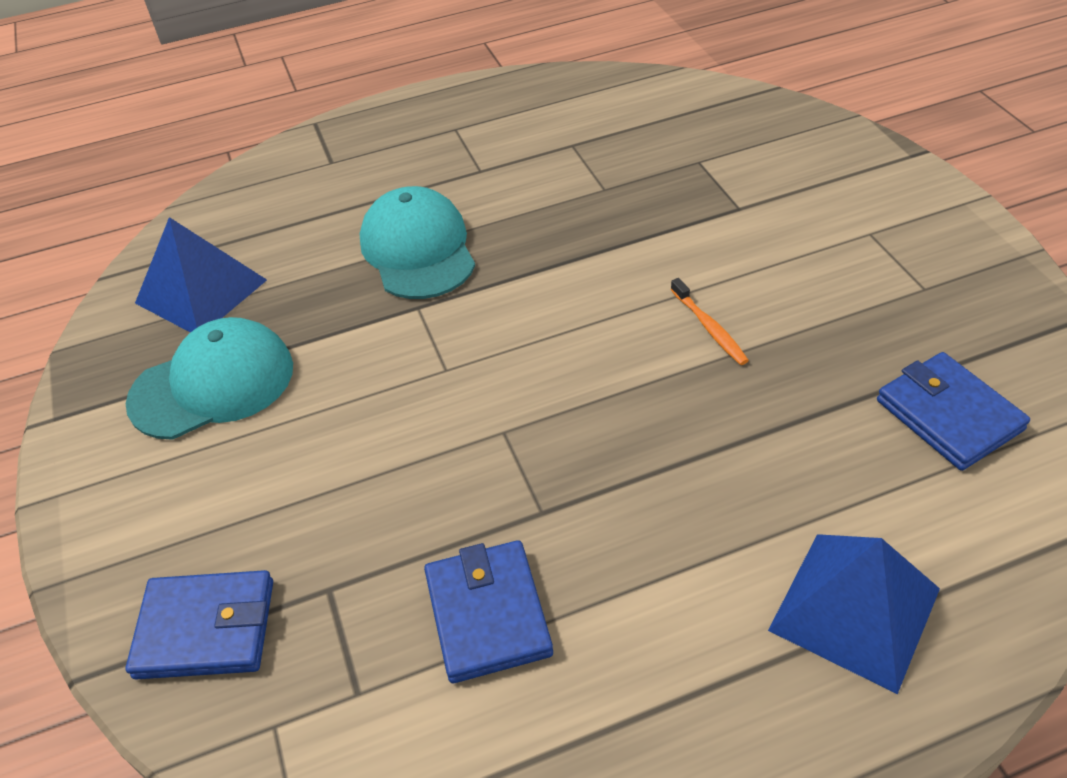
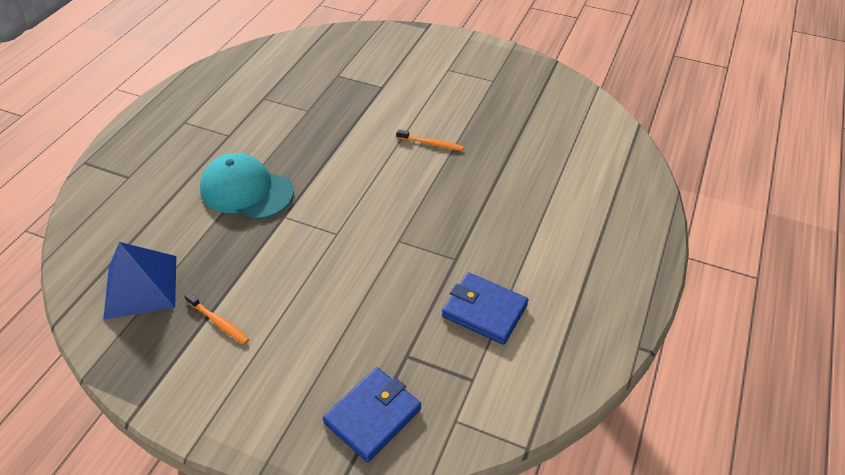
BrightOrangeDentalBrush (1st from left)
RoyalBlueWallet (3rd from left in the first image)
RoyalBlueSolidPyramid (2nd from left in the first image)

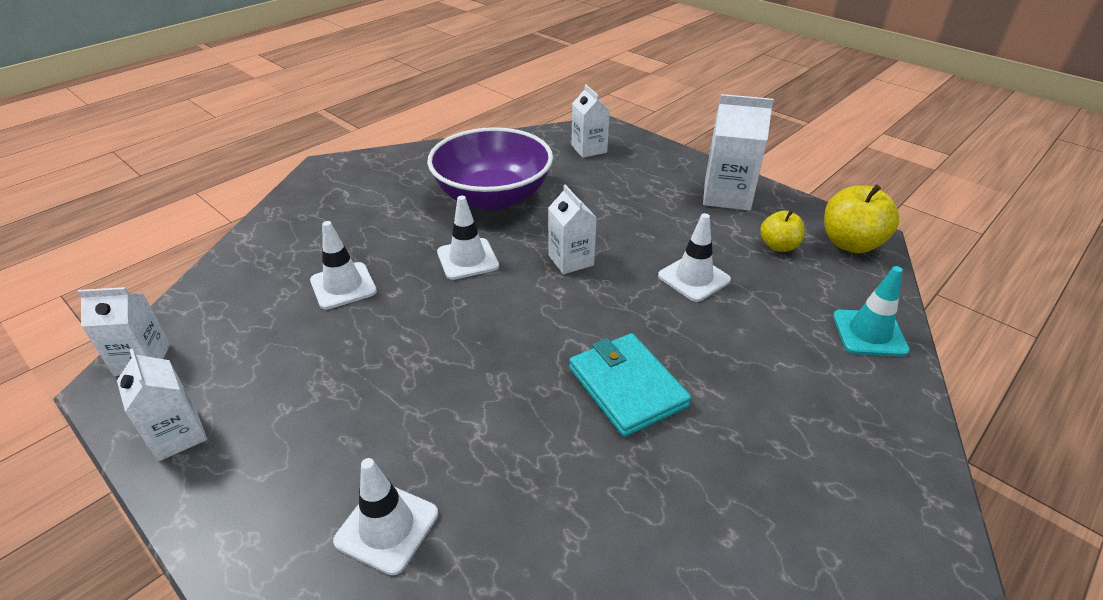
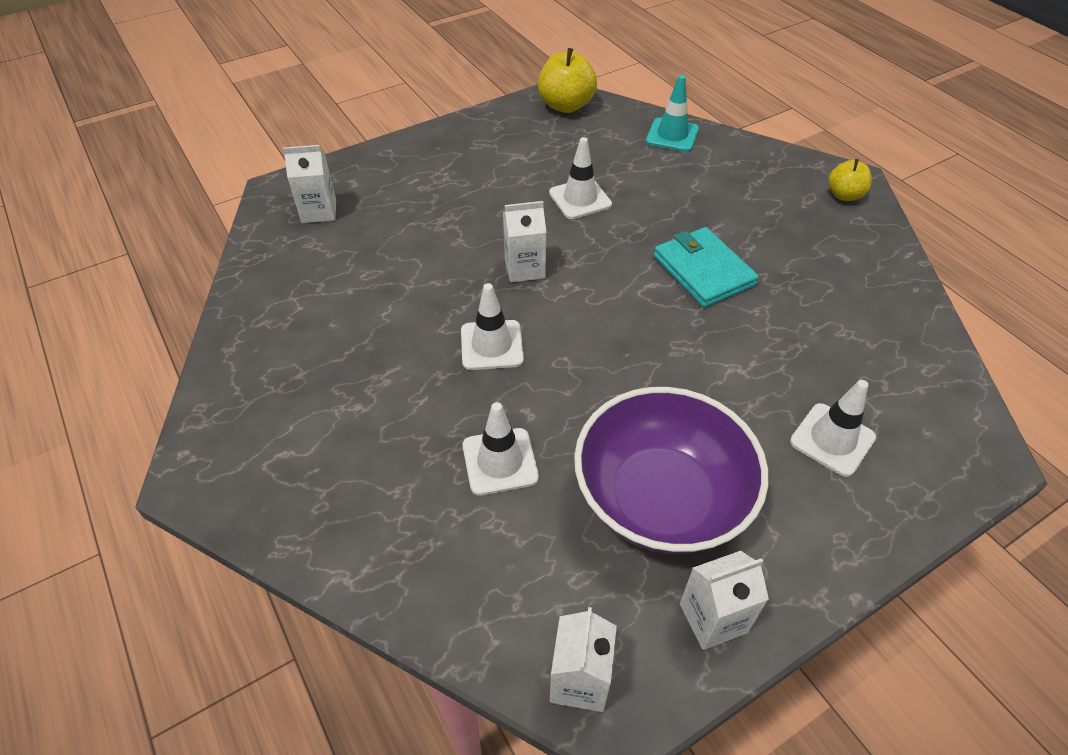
WhiteMilkCarton (5th from left in the first image)
VioletBowl
BrightYellowToyApple (2nd from left)
AquaWallet

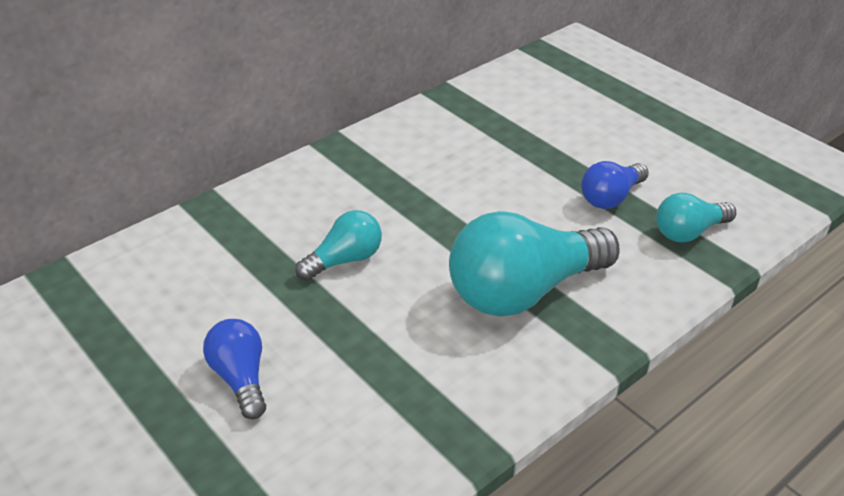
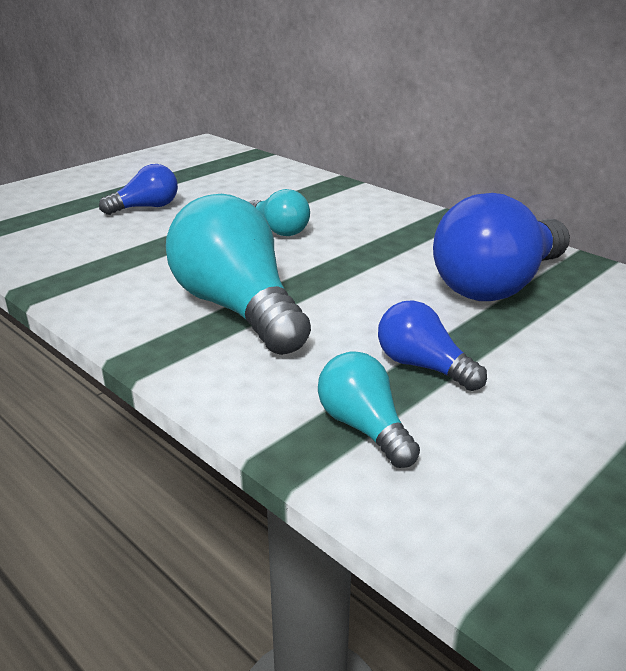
RoyalBlueBulb (3rd from left)

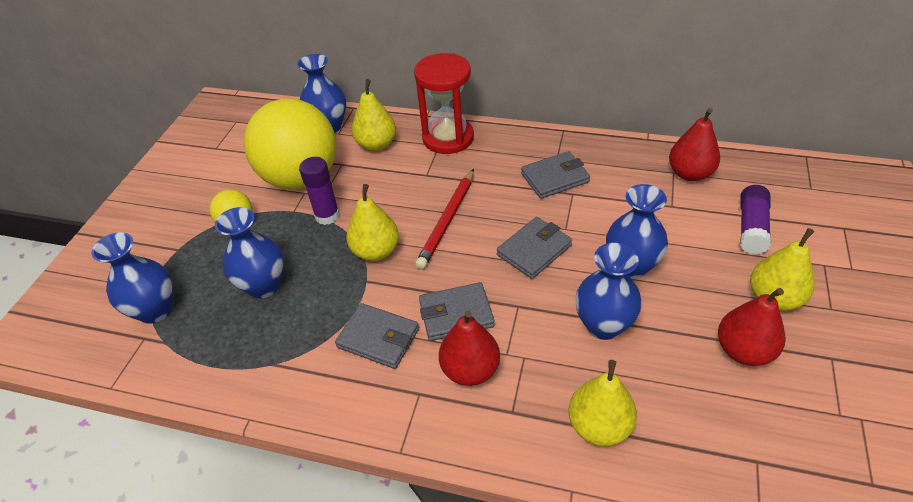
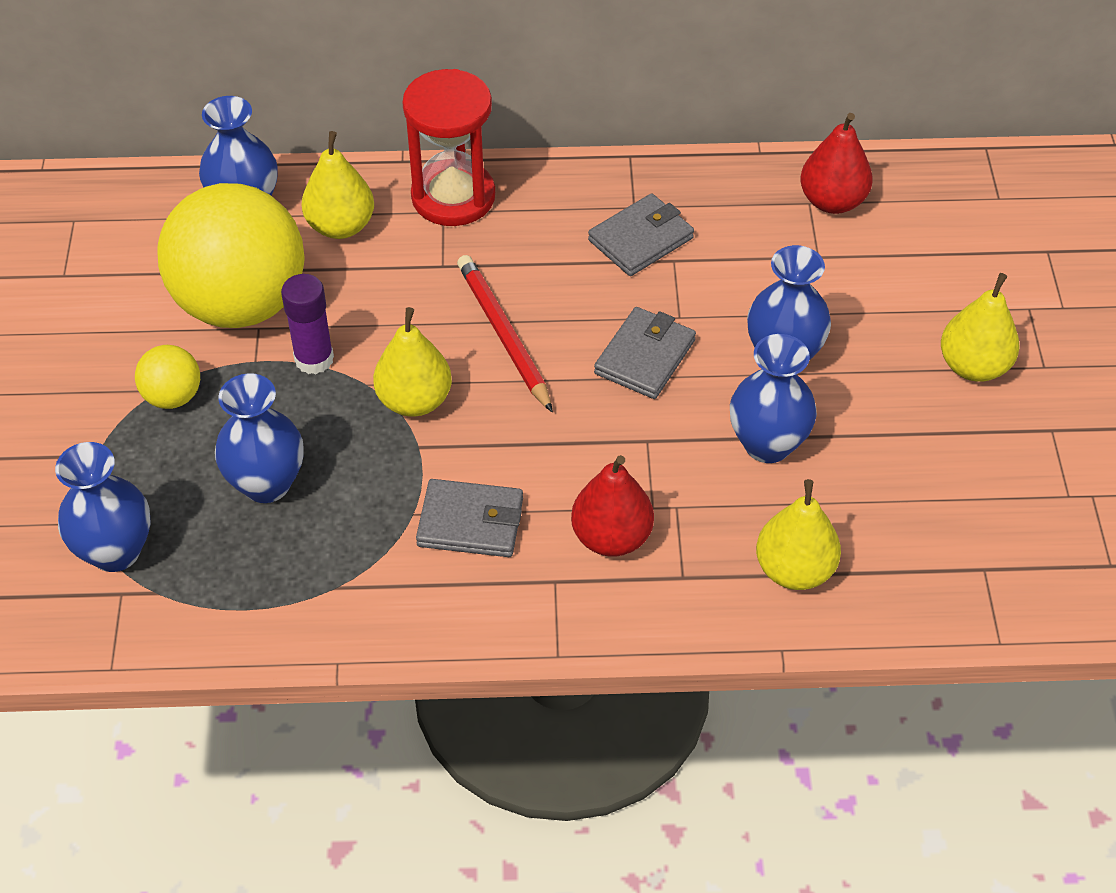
ScarletPencil
VioletStickOfGlue (2nd from left in the first image)
GrayWallet (2nd from left in the first image)
ScarletPearFruit (3rd from left in the first image)

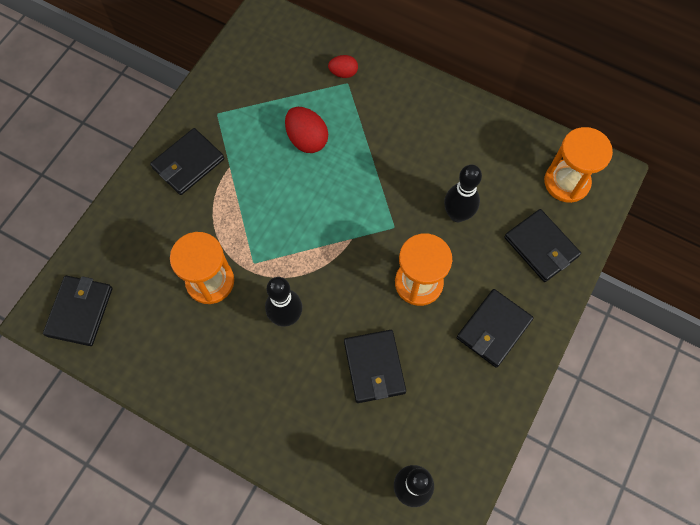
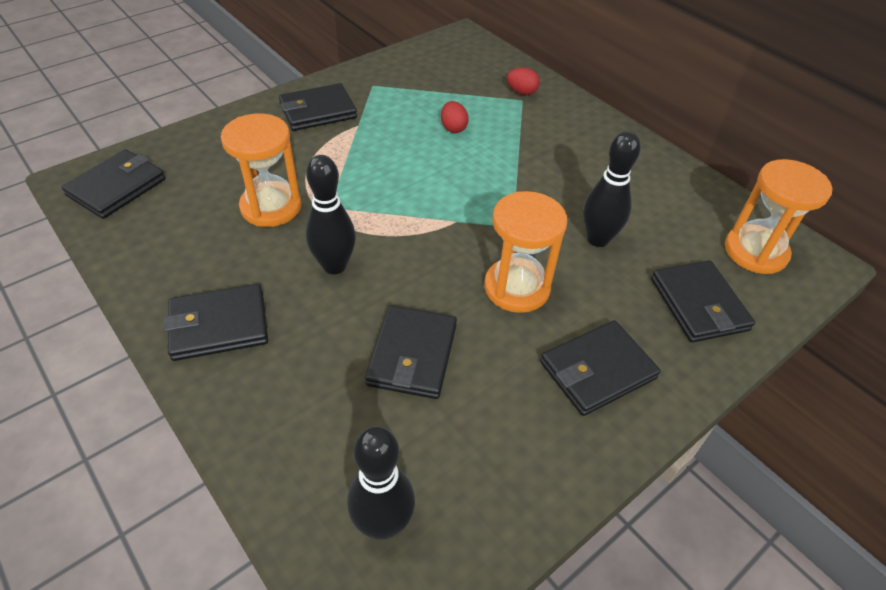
ScarletEgg (1st from left)
EbonyWallet (2nd from left)

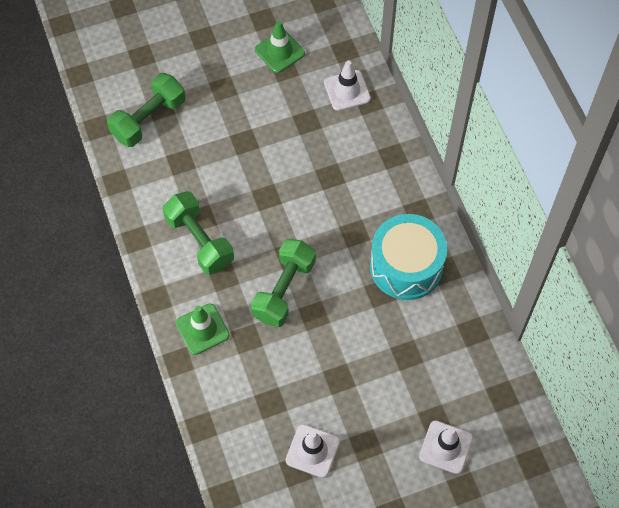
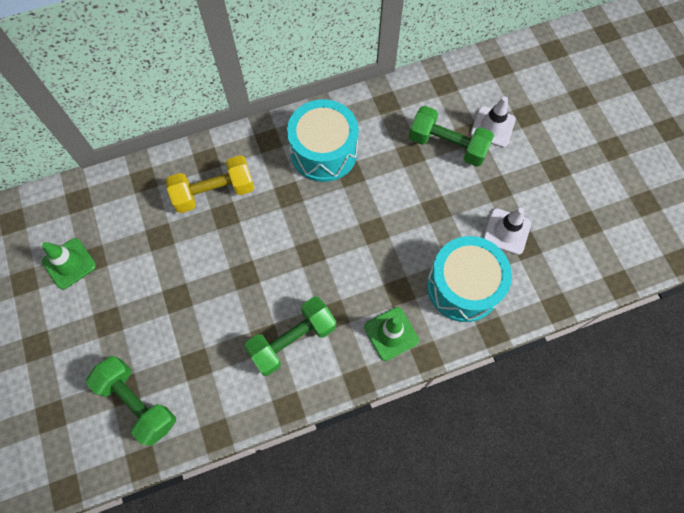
WhiteSafetyCone (2nd from left in the first image)
GreenFreeWeight (3rd from left)
BrightYellowFreeWeight
AquaSnareDrum (2nd from left)

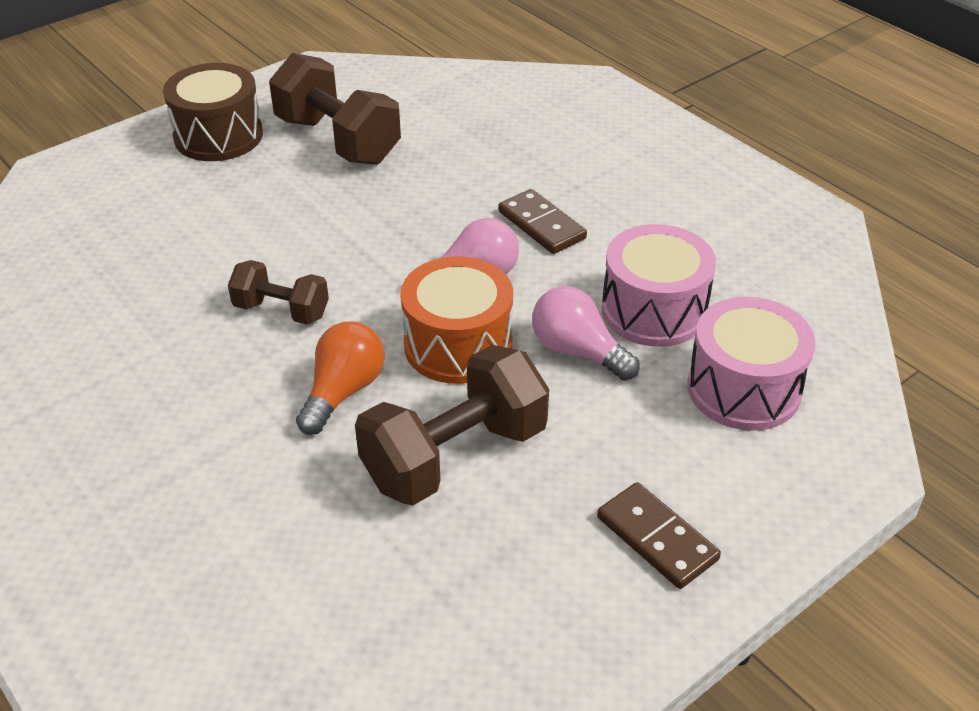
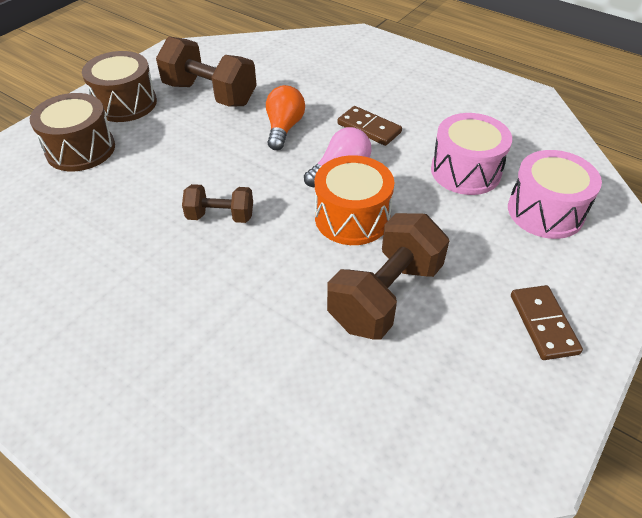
RosePinkBulb (2nd from left in the first image)
BrightOrangeBulb
BrownDomino (2nd from left)
BrownSnareDrum (1st from left)

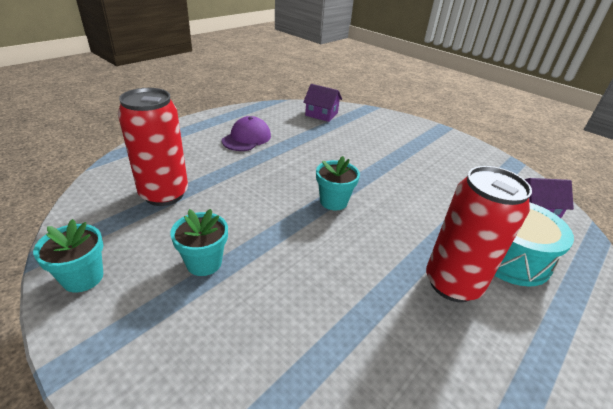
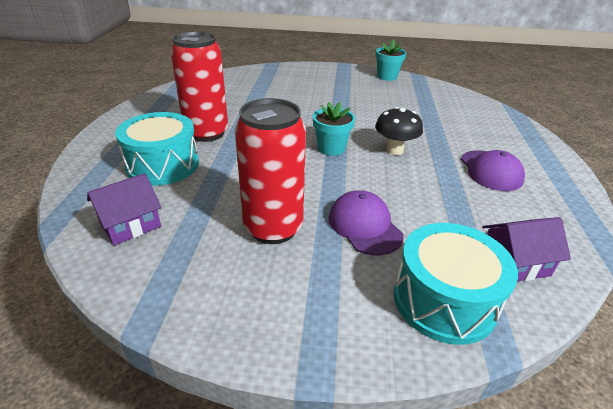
ScarletSodaCan (2nd from left)
AquaPlantPot (2nd from left in the first image)
EbonyMushroom
VioletCap (1st from left)
AquaSnareDrum (2nd from left)

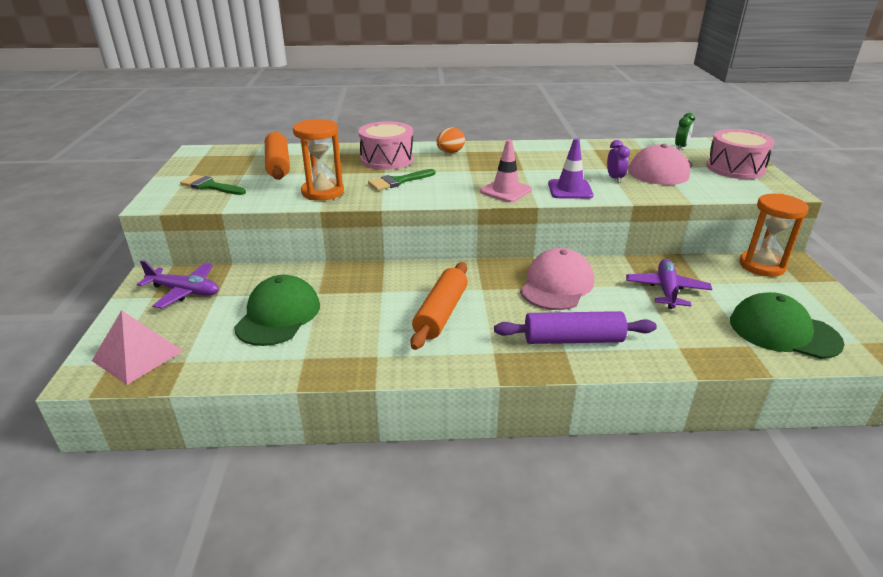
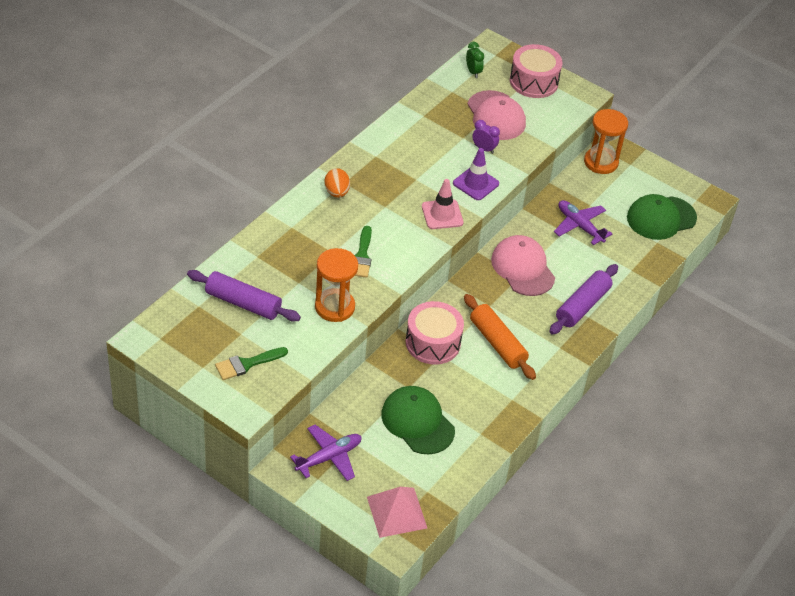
RosePinkSnareDrum (1st from left)
VioletDoughRoller (1st from left)

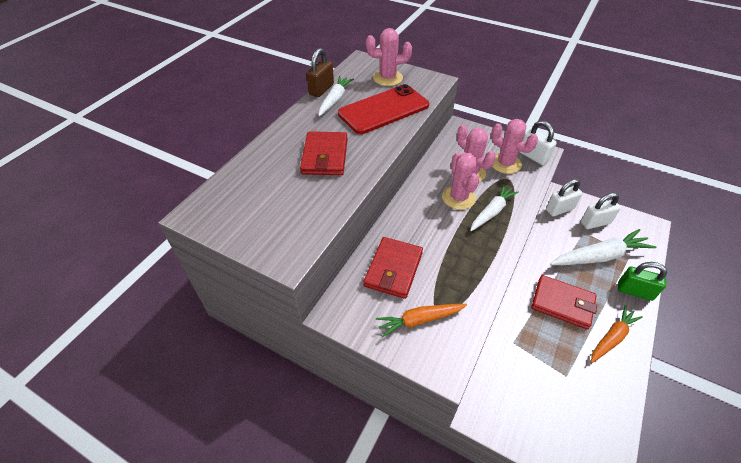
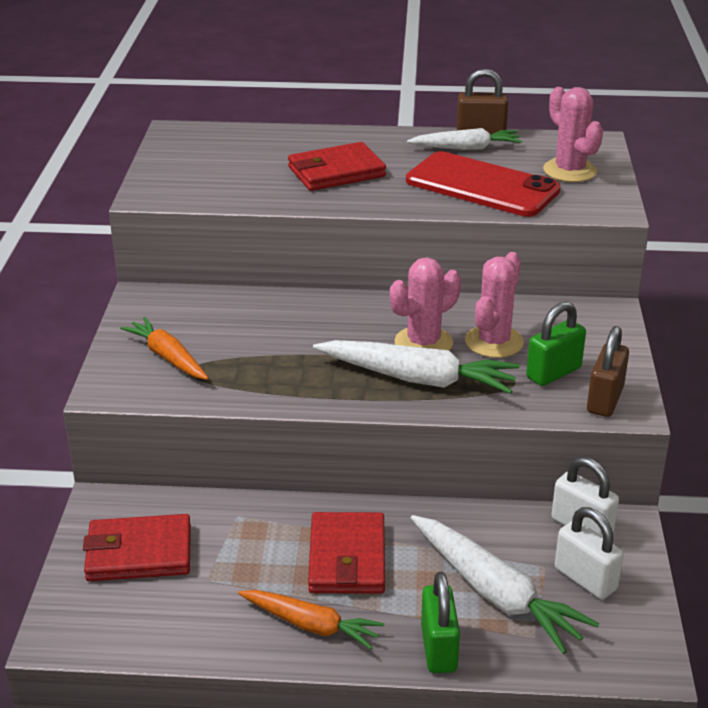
GreenPadlock (2nd from left)
BrownPadlock (2nd from left)
WhiteCarrot (1st from left)
ScarletWallet (1st from left)

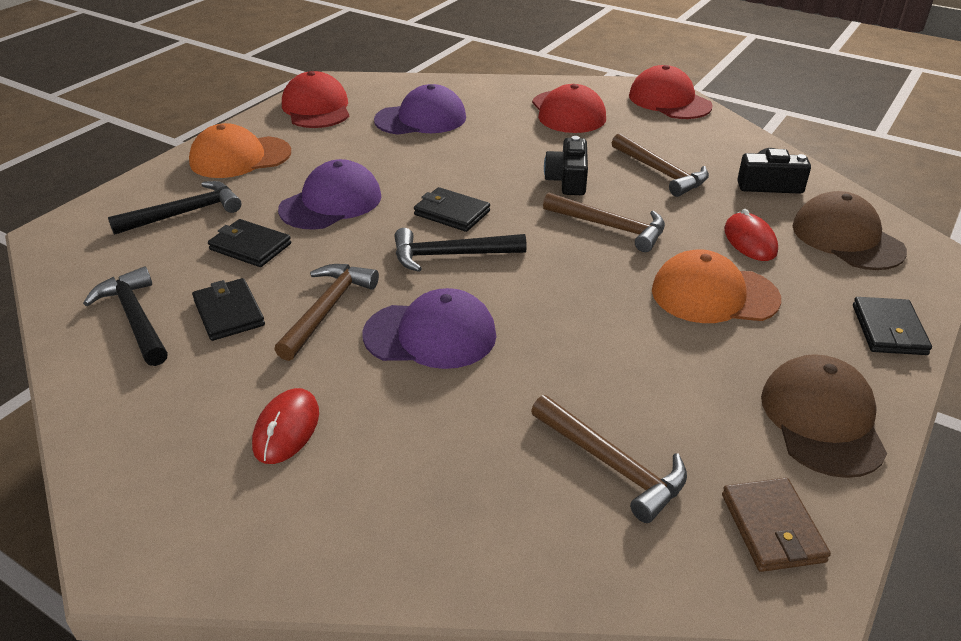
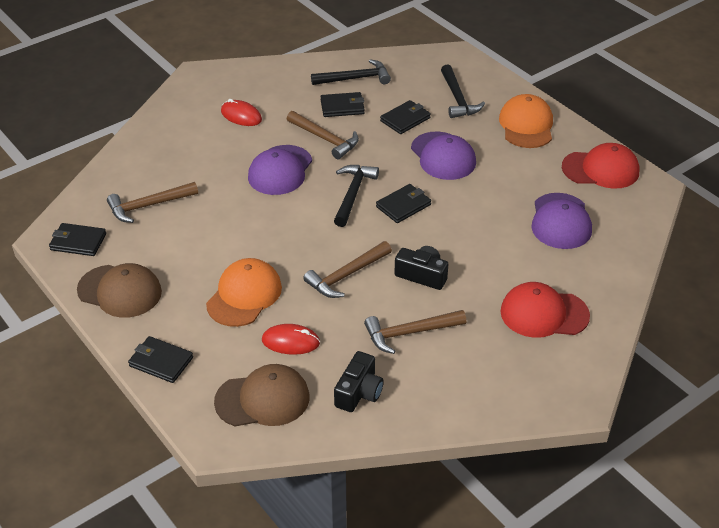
ScarletCap (3rd from left in the first image)
EbonyWallet (1st from left)

